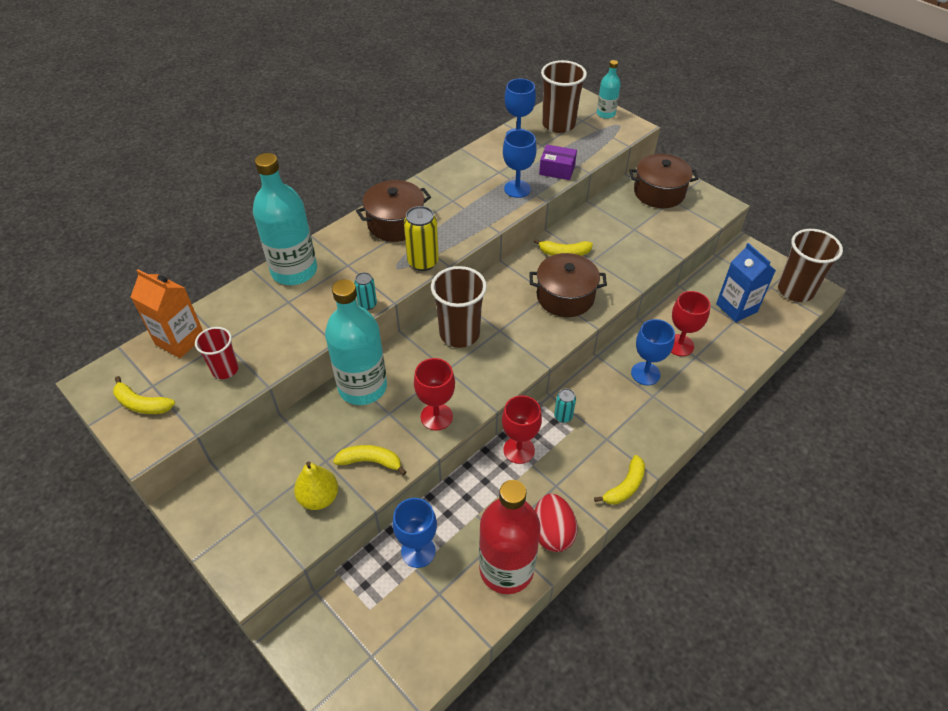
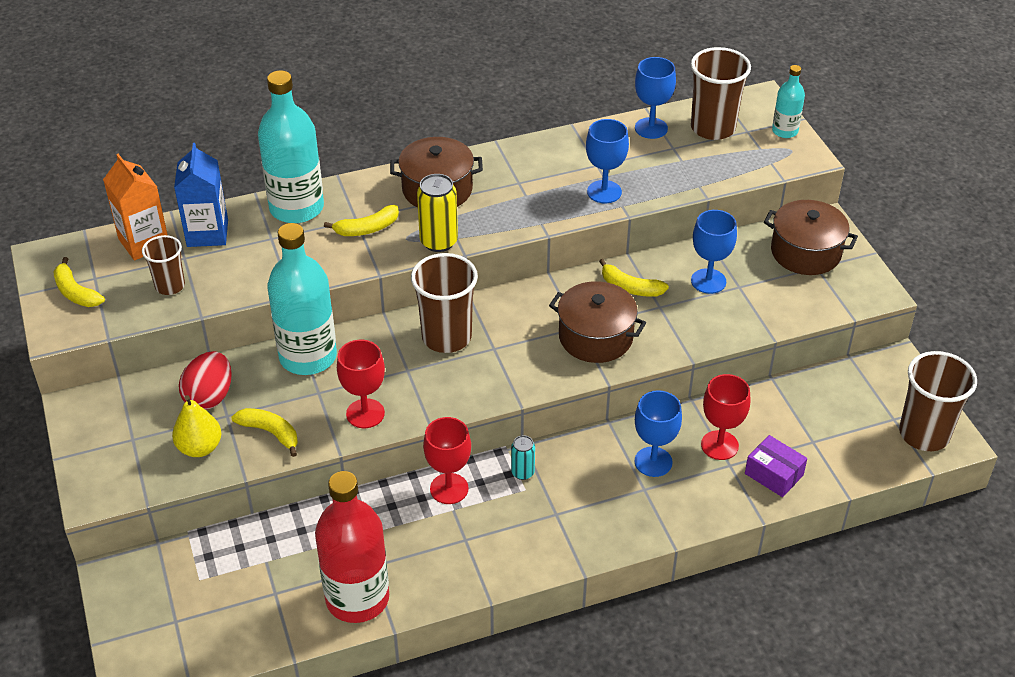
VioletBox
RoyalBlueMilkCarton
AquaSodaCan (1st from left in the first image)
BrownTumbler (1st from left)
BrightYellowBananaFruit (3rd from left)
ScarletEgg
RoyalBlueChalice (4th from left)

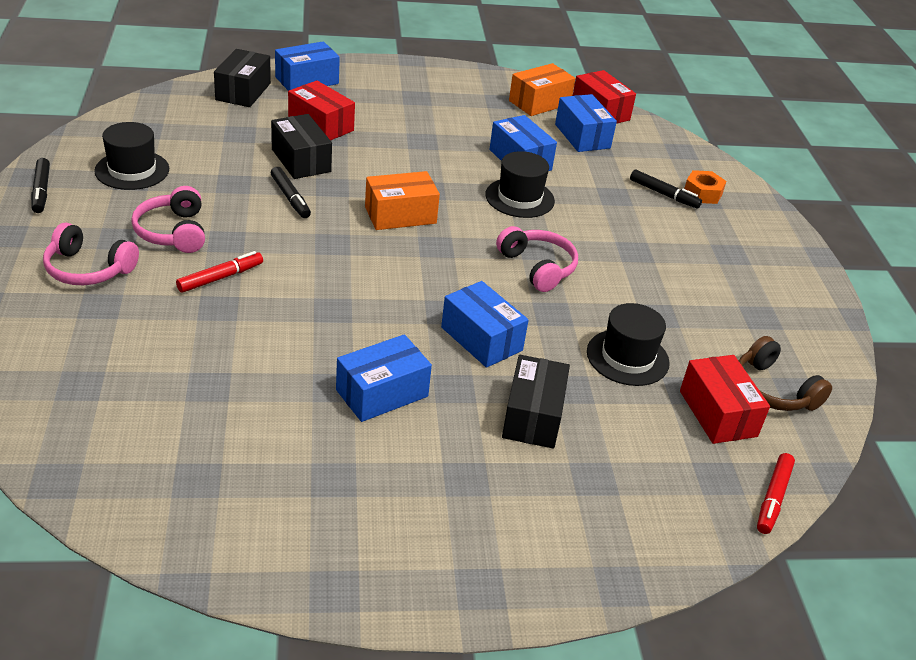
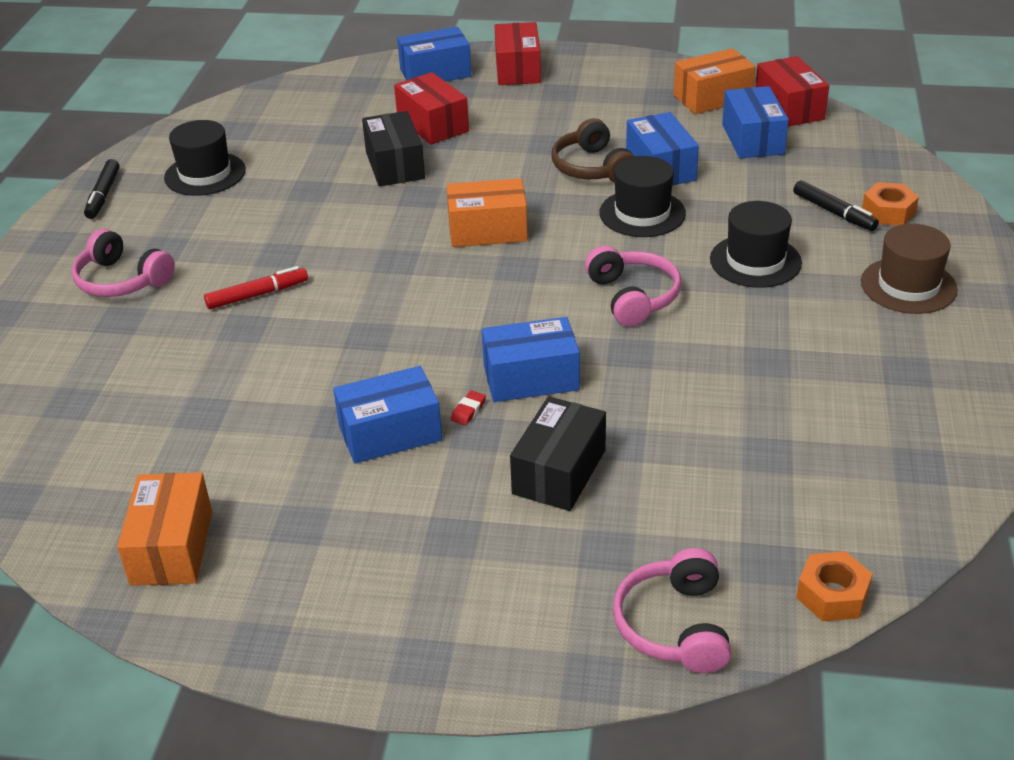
EbonyBox (1st from left in the first image)
EbonyFeltPen (2nd from left in the first image)
RosePinkOverEarHeadphones (3rd from left)
RoyalBlueBox (3rd from left)
EbonyTopHat (3rd from left)
BrownOverEarHeadphones
ScarletBox (2nd from left)
BrightOrangeHexagonNut (1st from left)
BrownTopHat
ScarletPencilEraser
BrightOrangeBox (1st from left)

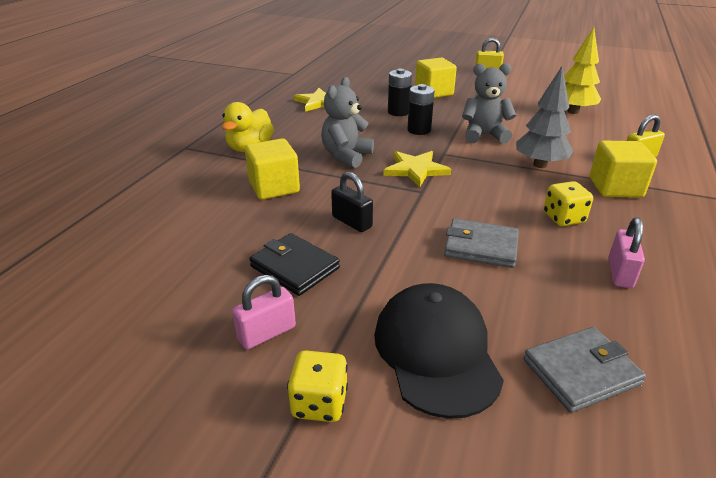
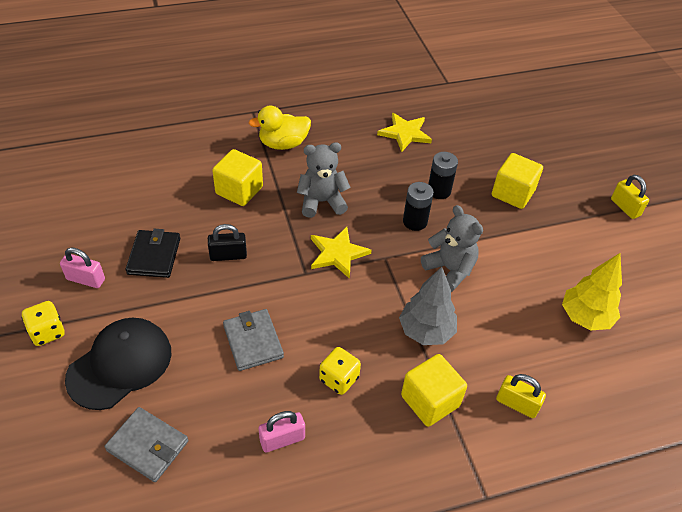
EbonyPadlock

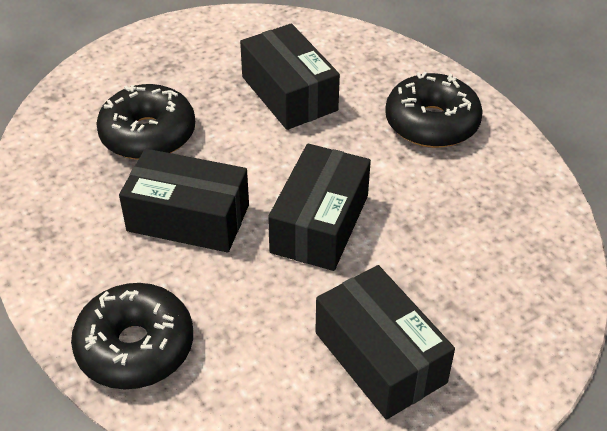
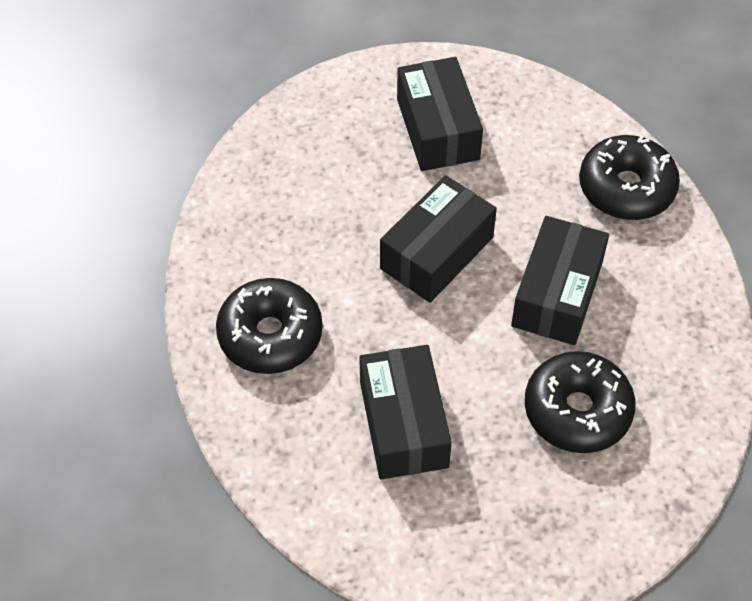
EbonyBox (4th from left)

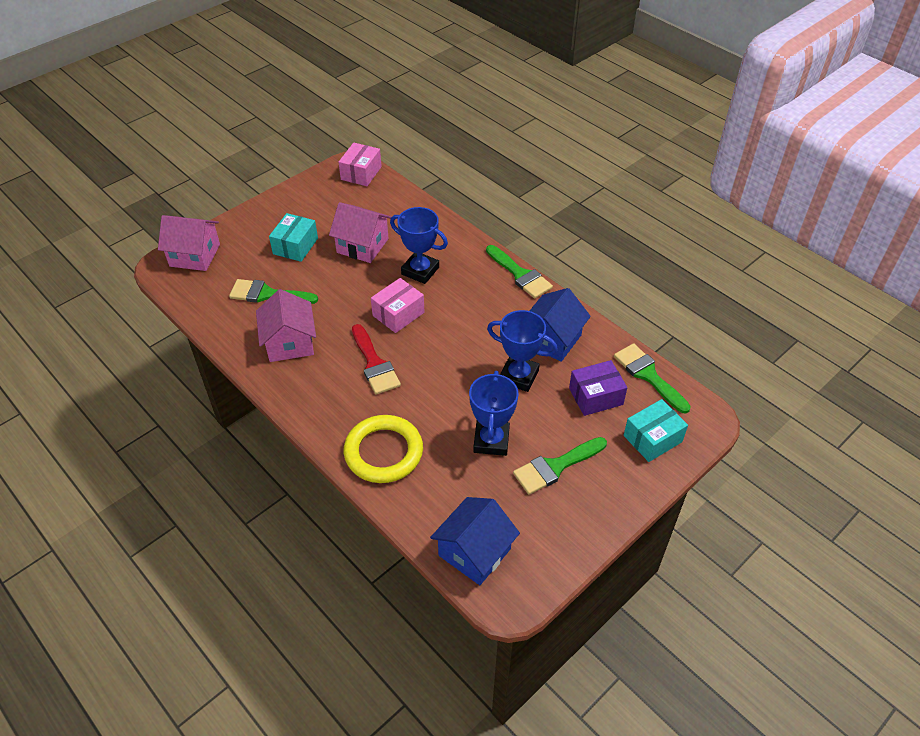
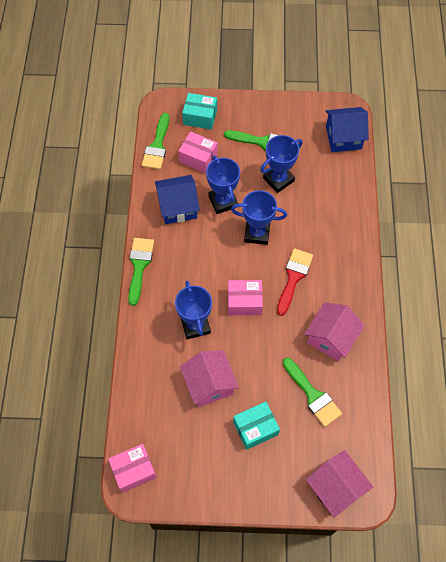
RosePinkBox (2nd from left)
BrightYellowHoop
RoyalBluePrizeCup (3rd from left)

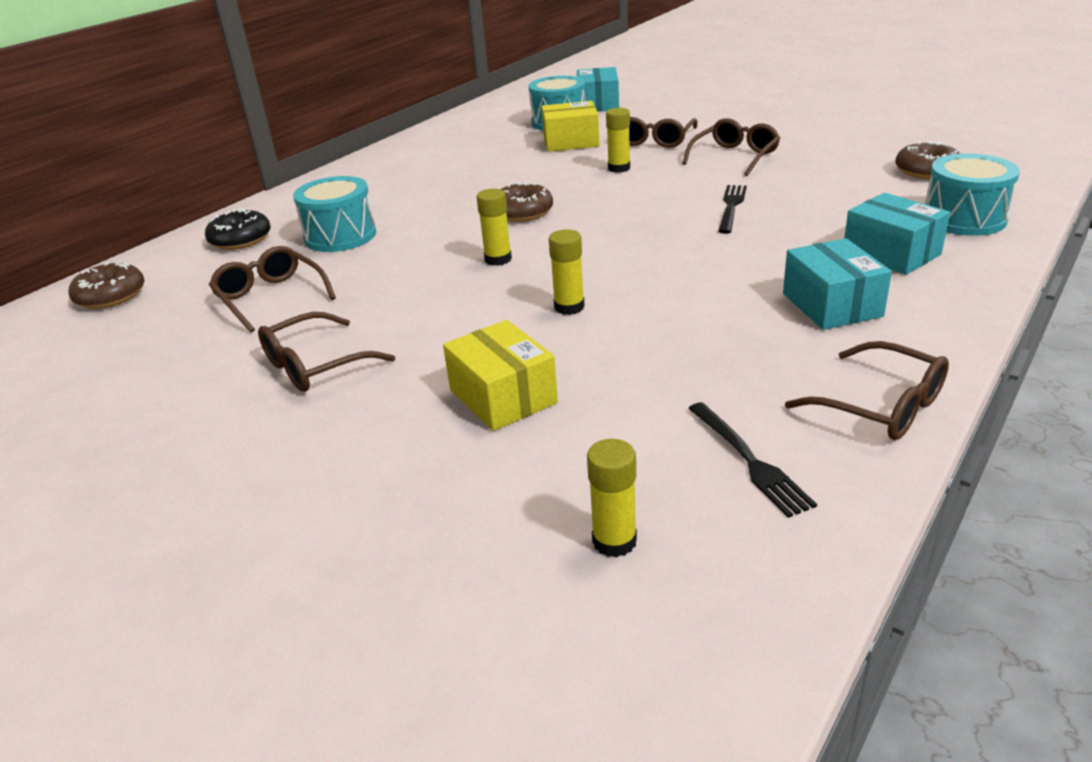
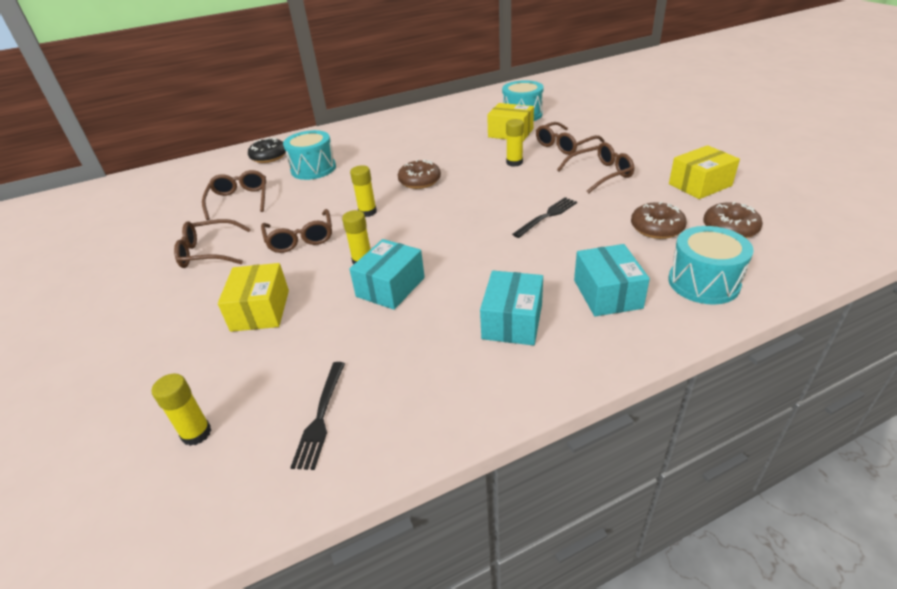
AquaBox (1st from left)
BrownDoughnut (2nd from left)
BrownSpectacles (3rd from left)
BrightYellowBox (3rd from left)

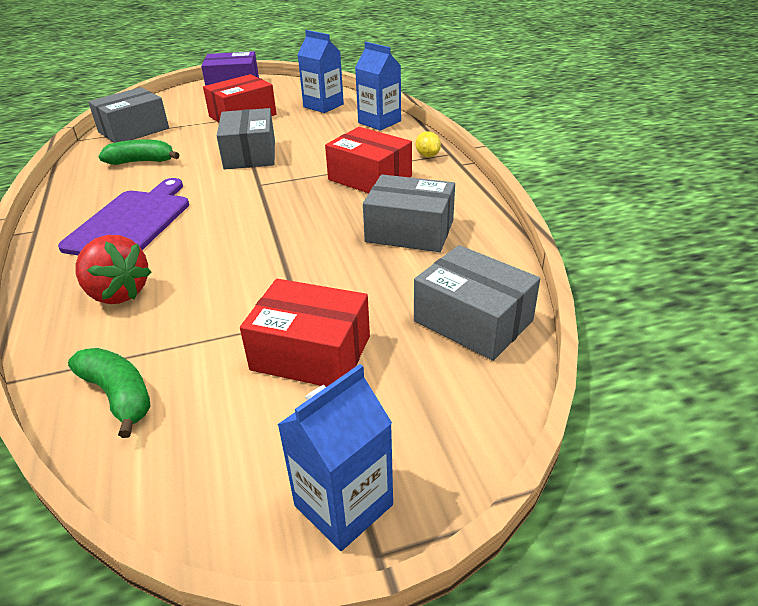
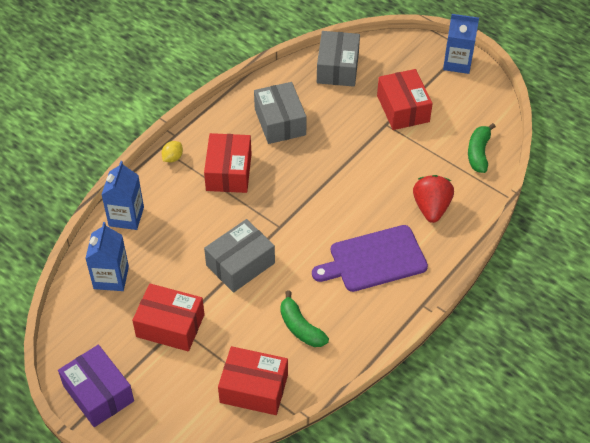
ScarletBox (3rd from left)

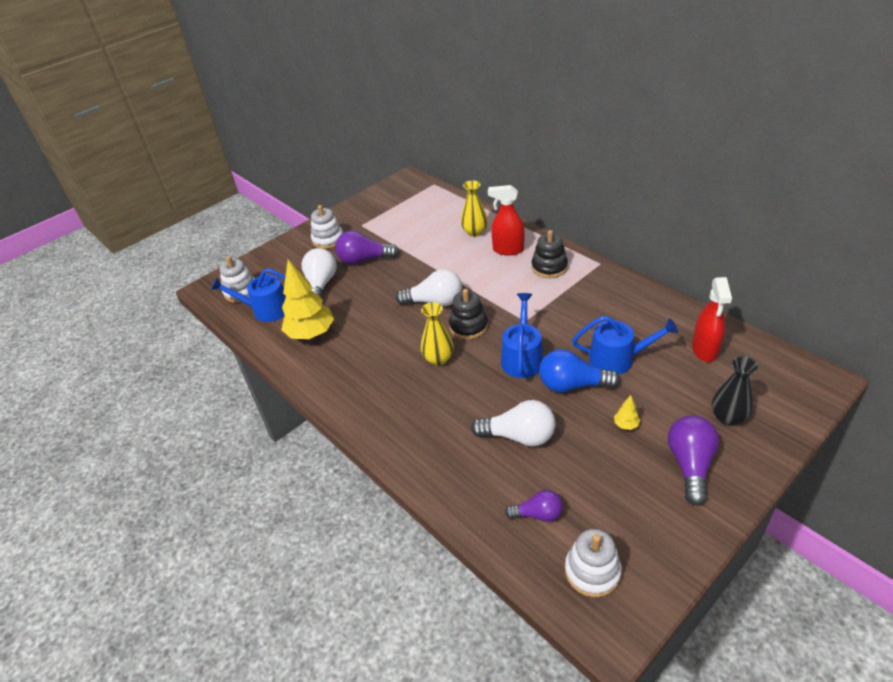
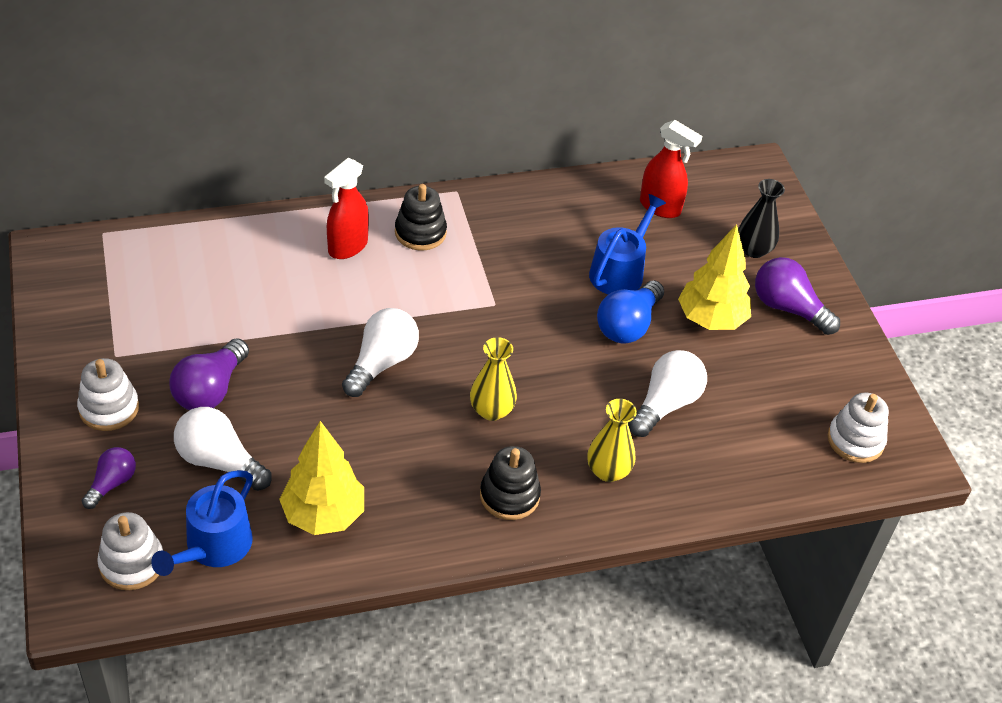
BrightYellowTallVase (2nd from left)
EbonyRingStacker (2nd from left)
RoyalBlueSprinklingCan (2nd from left in the first image)
BrightYellowFirTree (2nd from left)
VioletBulb (1st from left)

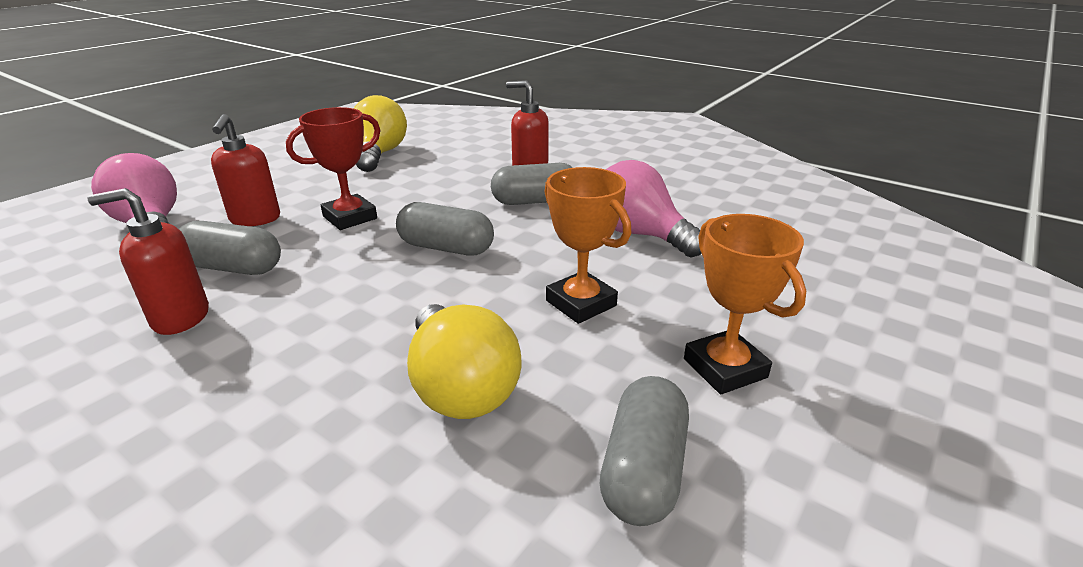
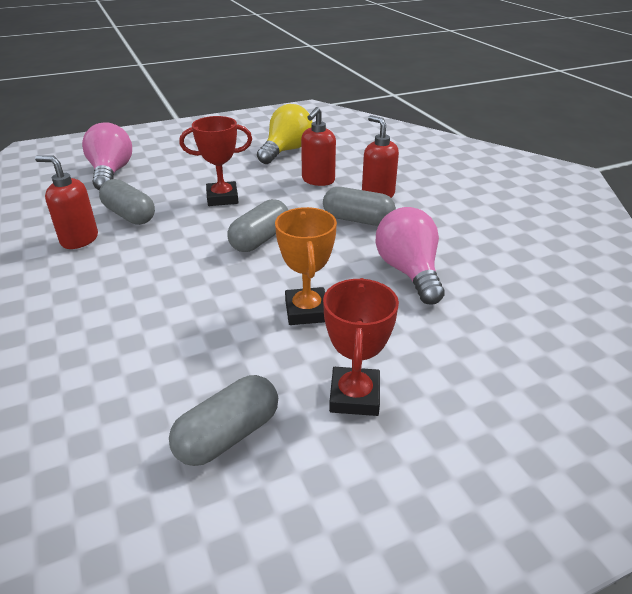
ScarletSoapDispenser (2nd from left)
GrayCapsule (3rd from left)
ScarletPrizeCup (2nd from left)
BrightYellowBulb (2nd from left in the first image)

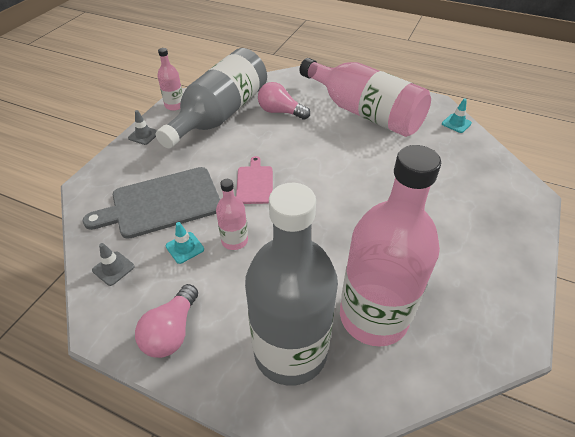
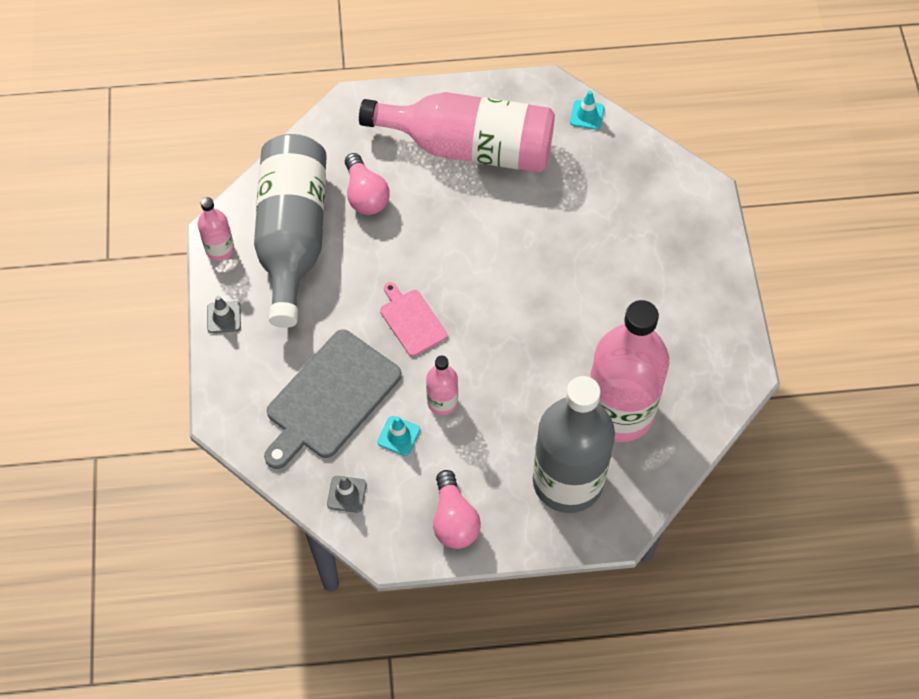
RosePinkBulb (1st from left)

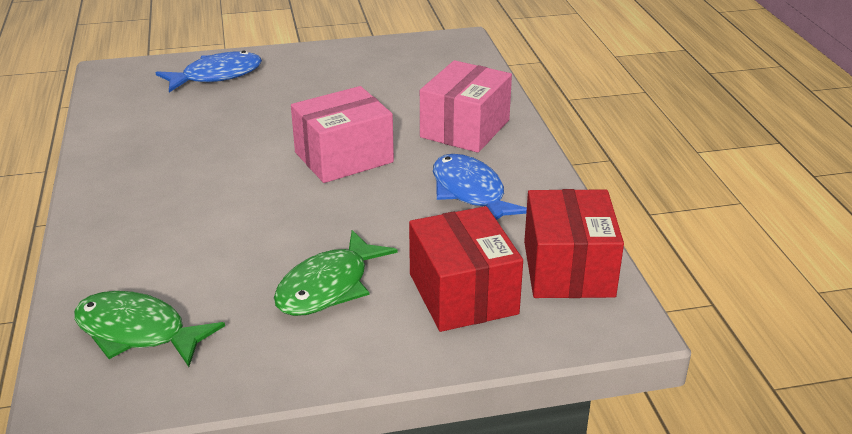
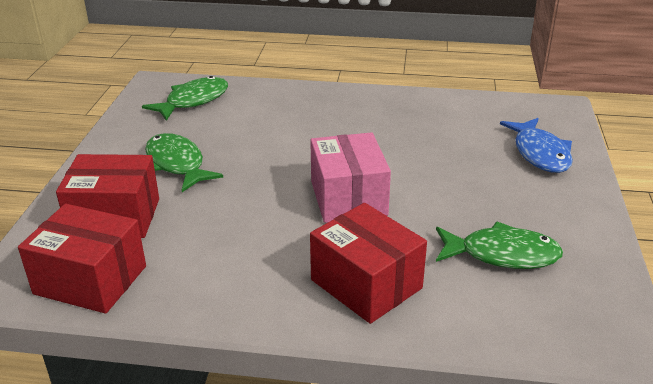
ScarletBox (3rd from left)
RoyalBlueFishFigure (2nd from left in the first image)
GreenFishFigure (3rd from left)

